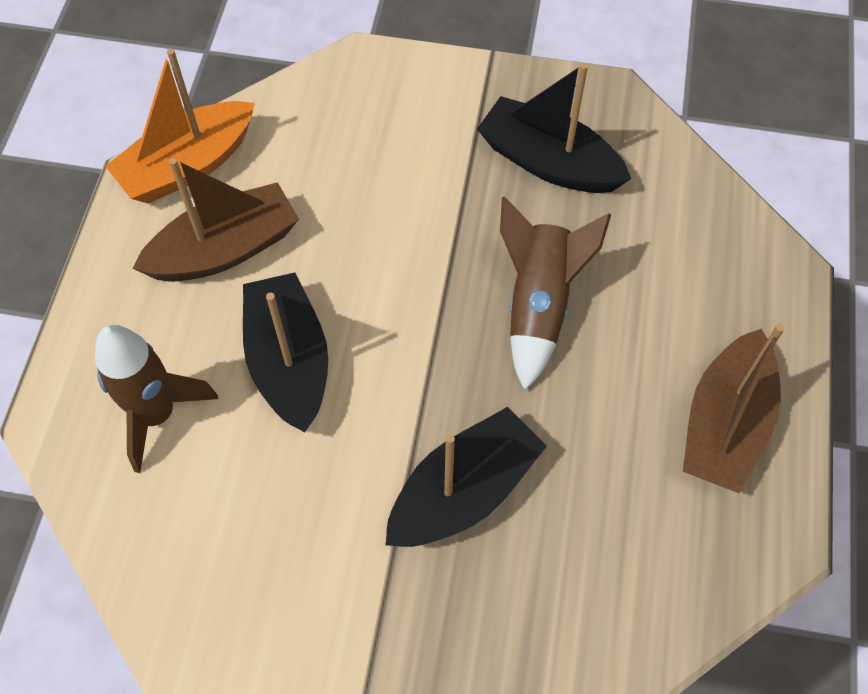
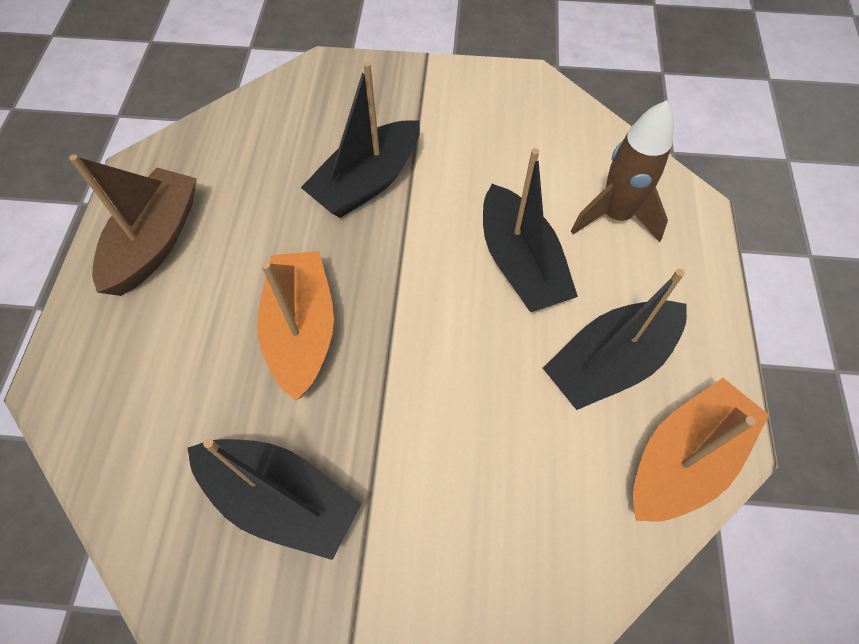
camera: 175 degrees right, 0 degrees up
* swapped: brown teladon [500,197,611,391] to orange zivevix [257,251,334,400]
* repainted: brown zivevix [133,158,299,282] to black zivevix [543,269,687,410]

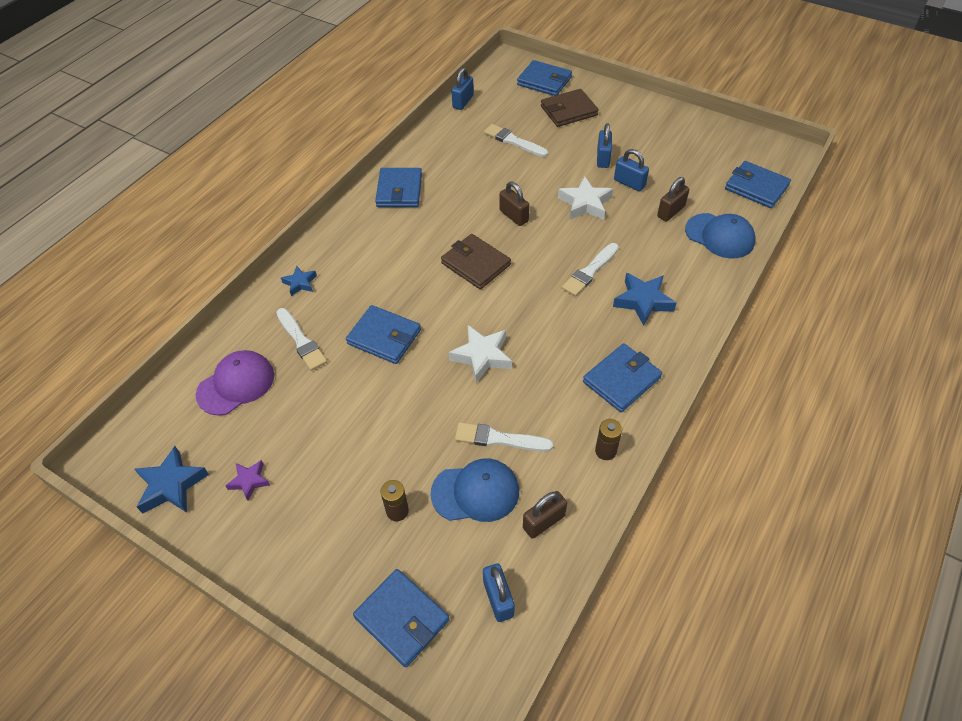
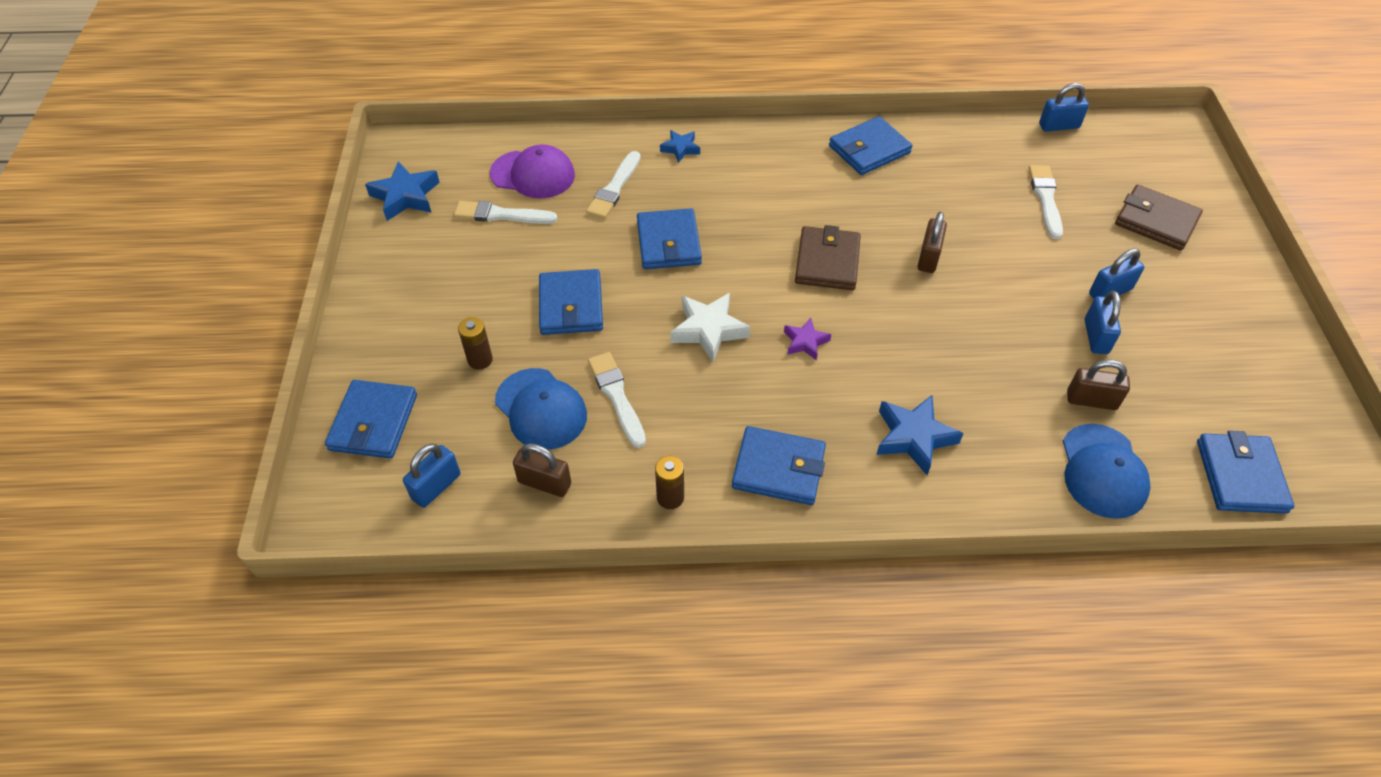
camera: 55 degrees right, 0 degrees up
* shifted: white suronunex [562,243,619,296] to [454,201,557,224]
* shifted: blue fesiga [517,60,572,96] to [539,269,603,335]
* shifted: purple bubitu [225,460,270,501] to [784,318,831,361]
* gone: white bubitu [558,176,613,220]

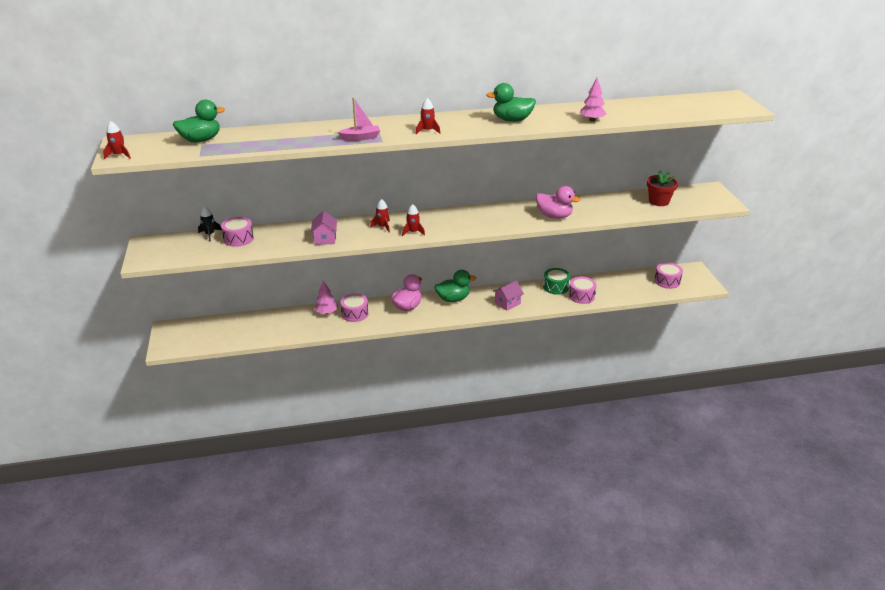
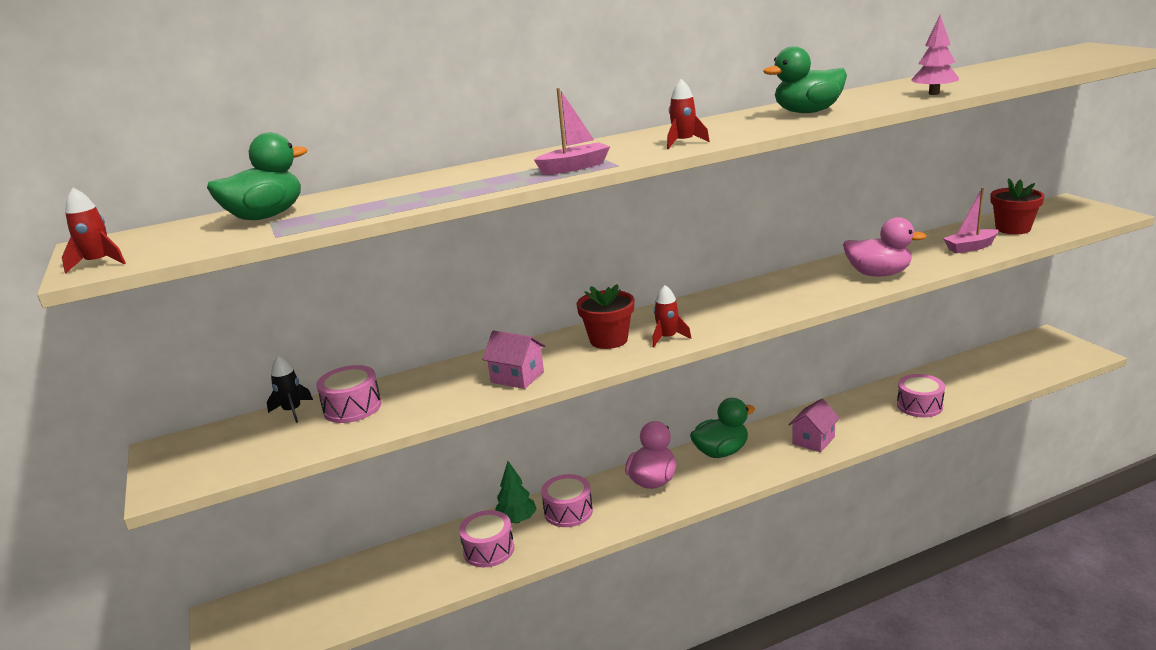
camera: 10 degrees left, 10 degrees down
* shifted: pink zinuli [654,262,683,289] to [459,510,514,567]
* rotated: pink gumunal [311,211,337,245] = [482,330,545,389] 45 degrees counterclockwise
* repainted: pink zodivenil [314,280,338,314] to green zodivenil [495,461,537,523]
* swapped: red teladon [370,199,390,233] to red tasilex [577,284,634,349]
* new: pink zivevix [943,188,999,253]
* gone: green zinuli [543,268,570,295]

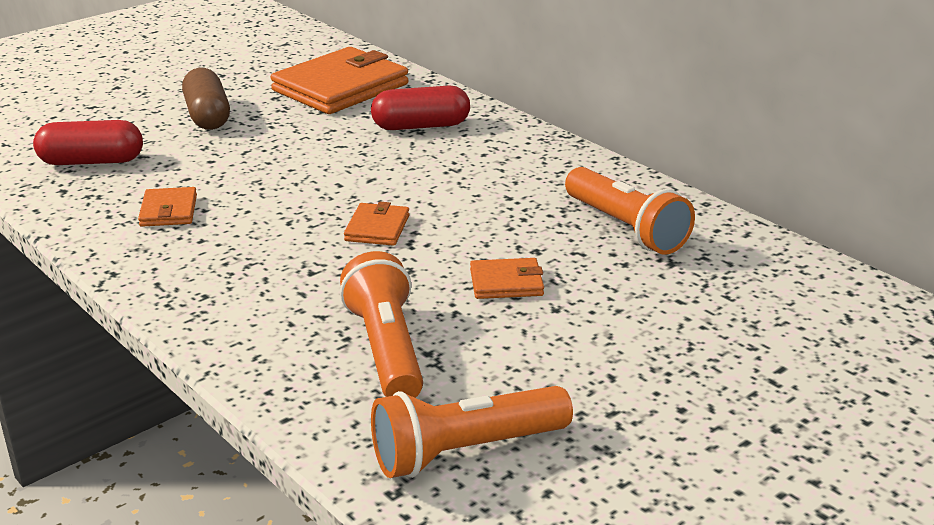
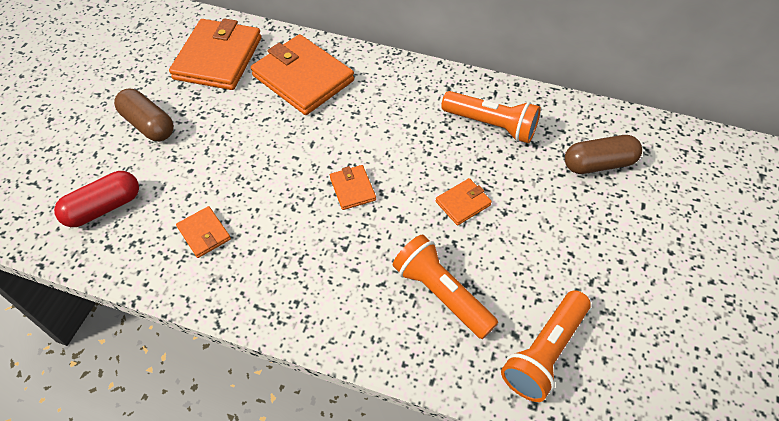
camera: 30 degrees left, 25 degrees up
* swapped: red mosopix [371,86,470,130] to orange fesiga [251,34,354,115]
* new: brown mosopix [565,135,642,174]

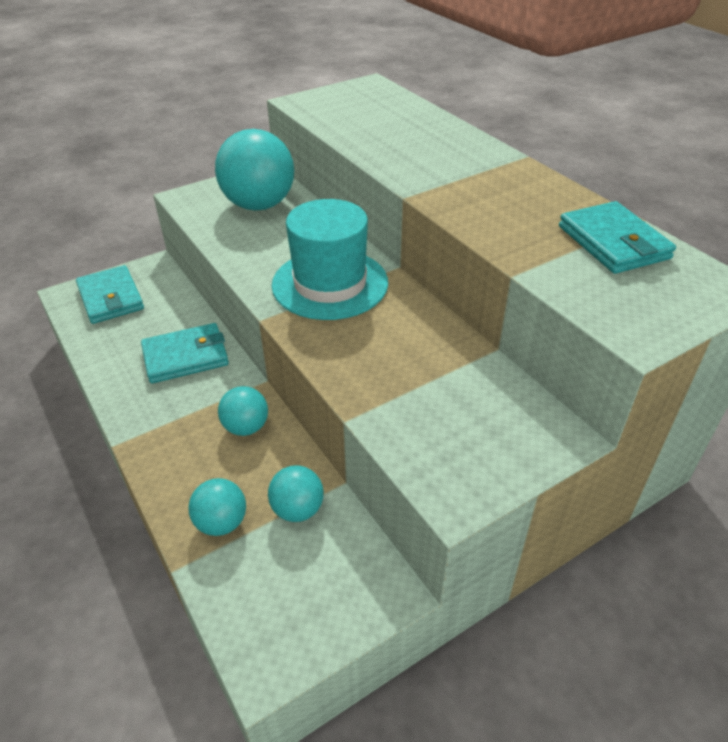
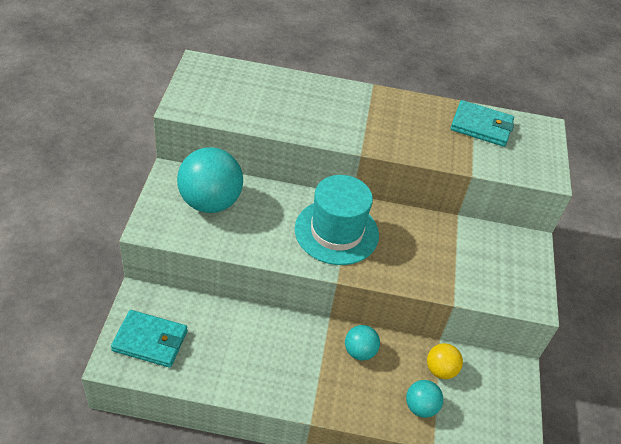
camera: 55 degrees left, 5 degrees up
* repainted: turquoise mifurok [268,465,324,522] to yellow mifurok [427,343,463,379]
* gone: turquoise fesiga [141,323,229,383]

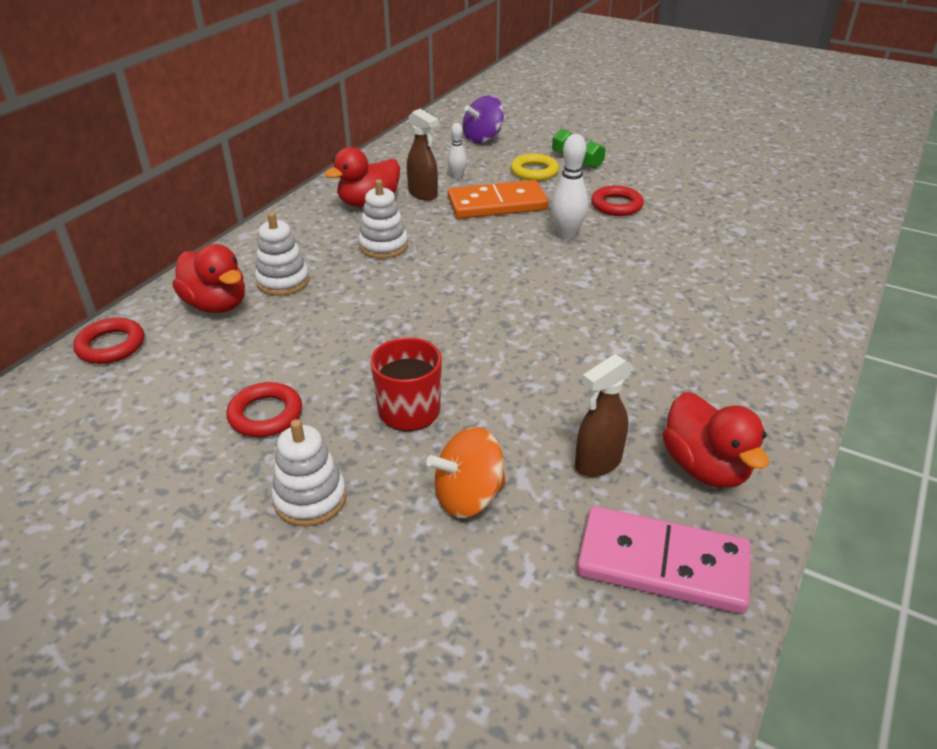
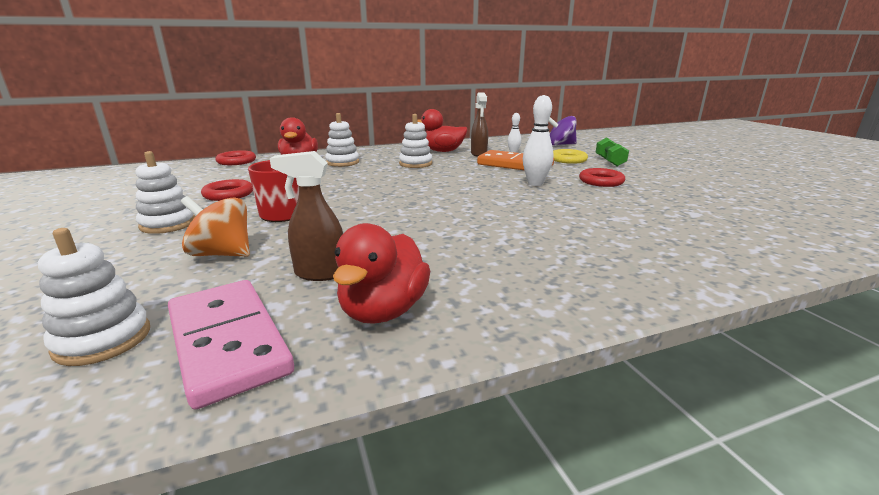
camera: 40 degrees right, 15 degrees down
* new: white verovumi [38,228,150,366]

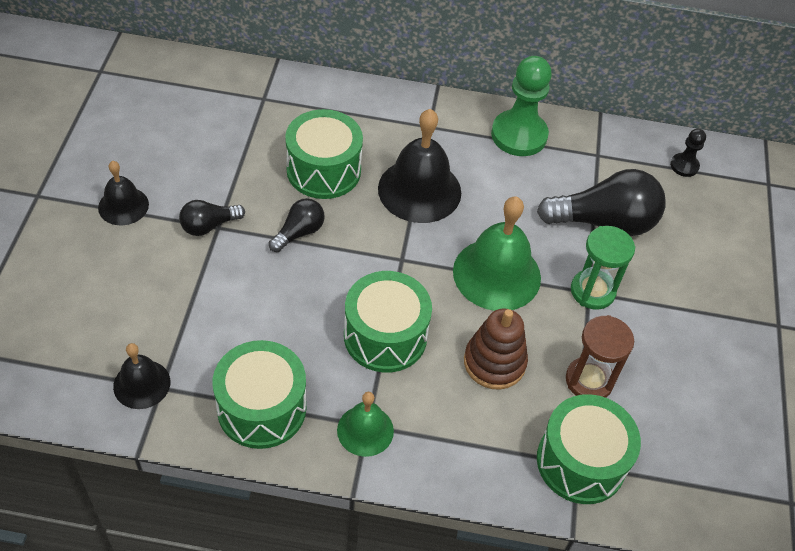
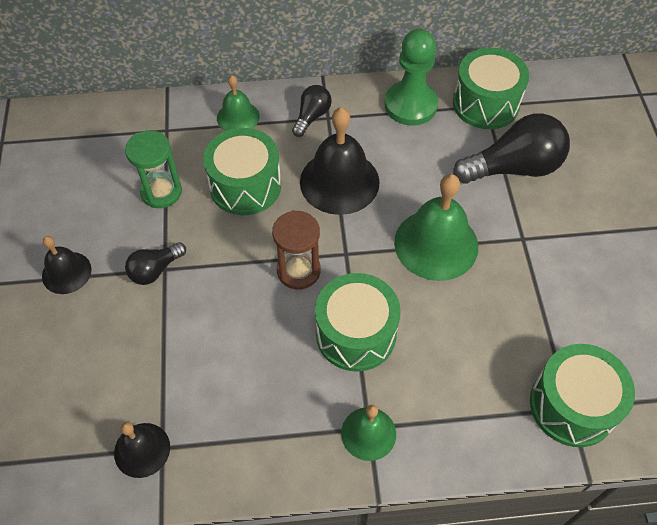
camera: 10 degrees left, 5 degrees up
* shifted: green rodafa [571,226,635,310] to [125,130,182,208]
* new: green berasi [217,75,260,131]
* shifted: brown rodafa [566,315,634,398] to [272,210,321,289]
* shifted: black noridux [269,198,325,252] to [292,85,332,137]
* shifted: green zinuli [213,340,306,449] to [453,48,529,129]
* gone: brown verovumi [464,308,528,390]
* gone: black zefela [670,129,706,177]

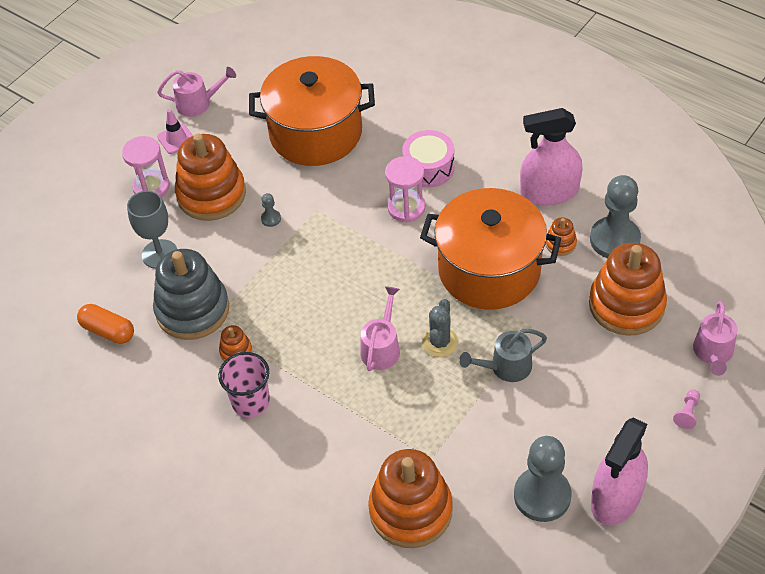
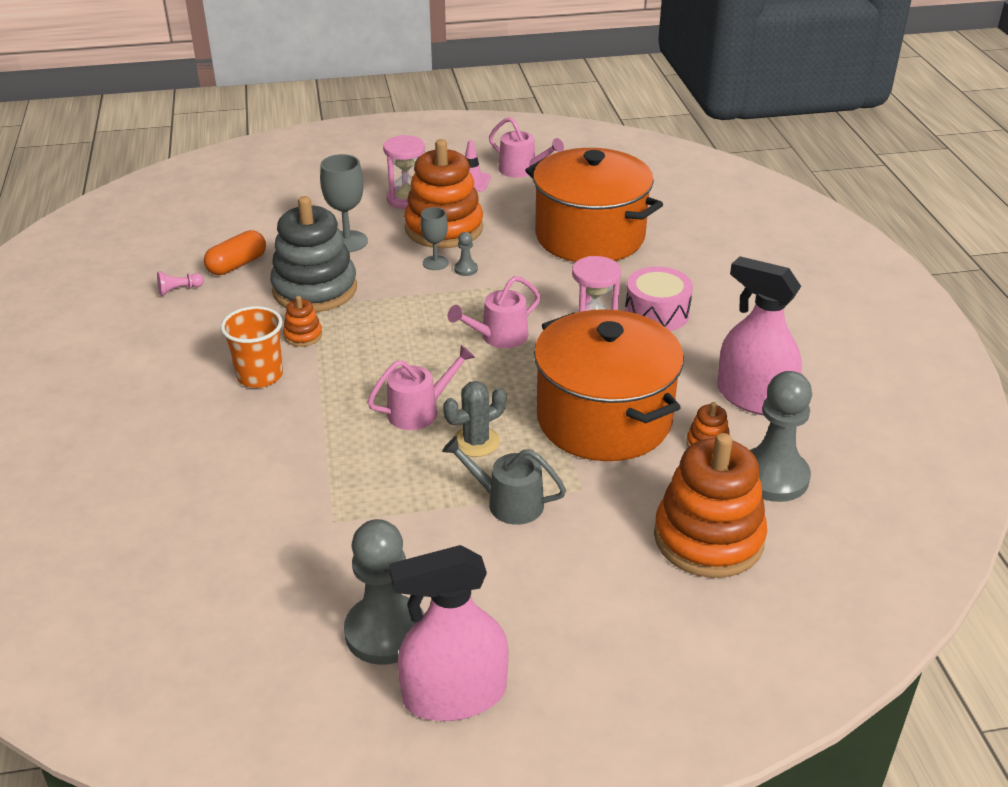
camera: 40 degrees right, 15 degrees down
* shifted: pink zefela [673,389,700,429] to [157,271,204,296]
* rotated: orange mosopix [77,304,134,344] = [204,230,266,275] 60 degrees clockwise
* repainted: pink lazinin [218,352,270,417] to orange lazinin [221,306,283,388]
* new: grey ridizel [420,207,449,270]
* shifted: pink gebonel [693,301,738,376] to [448,276,541,348]
* gone: orange verovumi [368,449,453,548]

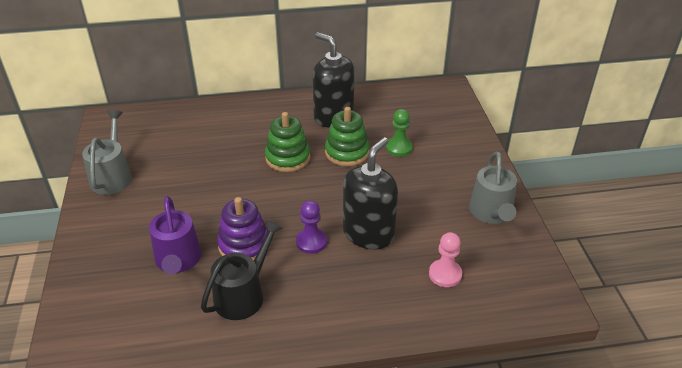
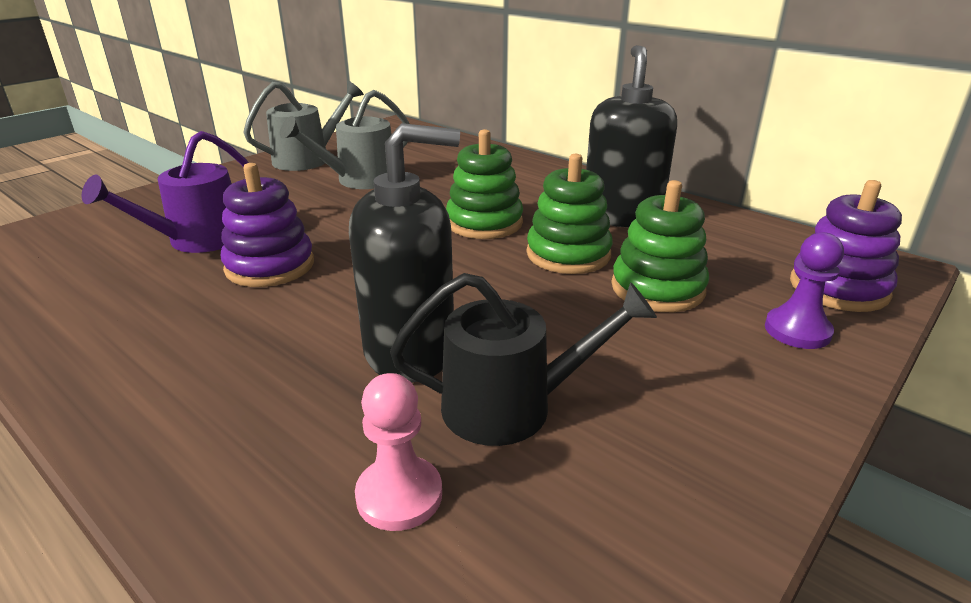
camera: 50 degrees right, 10 degrees down
* shifted: grey gebonel [469,151,517,224] to [280,90,409,189]
* shifted: black gebonel [201,220,283,320] to [390,273,657,446]
* swapped: green zefela [386,109,413,157] to green verovumi [611,180,709,312]
* shifted: purple zefela [296,200,327,254] to [765,232,844,349]
* new: purple verovumi [790,180,902,312]

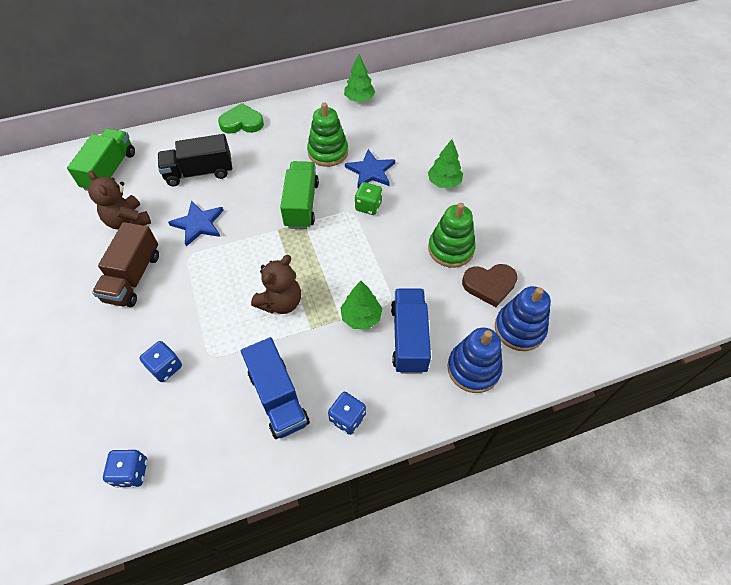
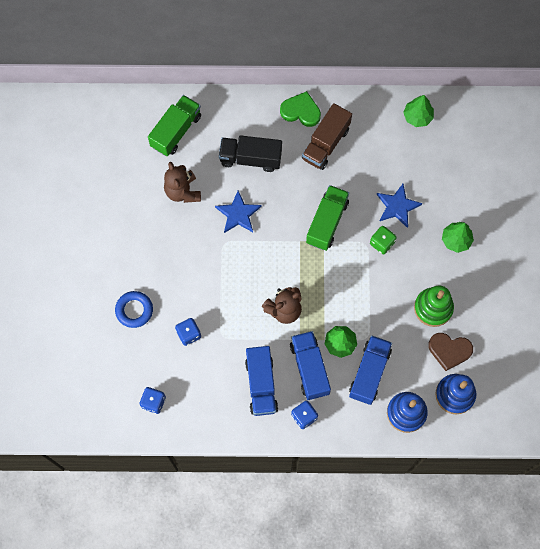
camera: 20 degrees right, 15 degrees up
* new: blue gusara [115,291,153,328]
* new: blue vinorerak [290,331,331,400]
* shifted: brown vinorerak [92,222,159,307] to [302,103,352,170]
* gone: green verovumi [307,102,348,167]

